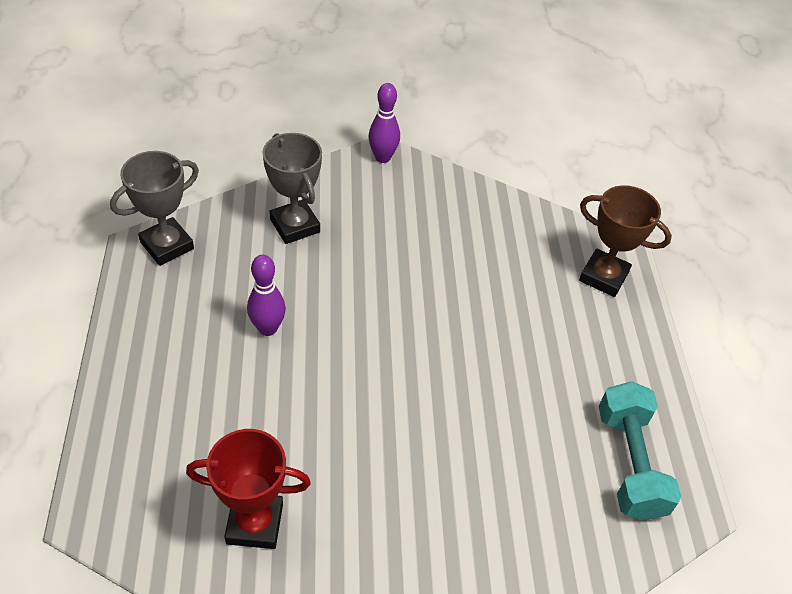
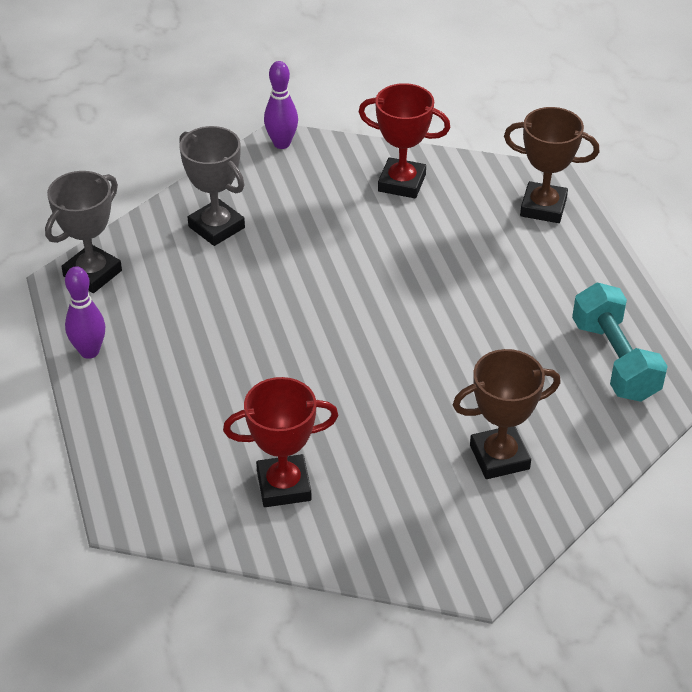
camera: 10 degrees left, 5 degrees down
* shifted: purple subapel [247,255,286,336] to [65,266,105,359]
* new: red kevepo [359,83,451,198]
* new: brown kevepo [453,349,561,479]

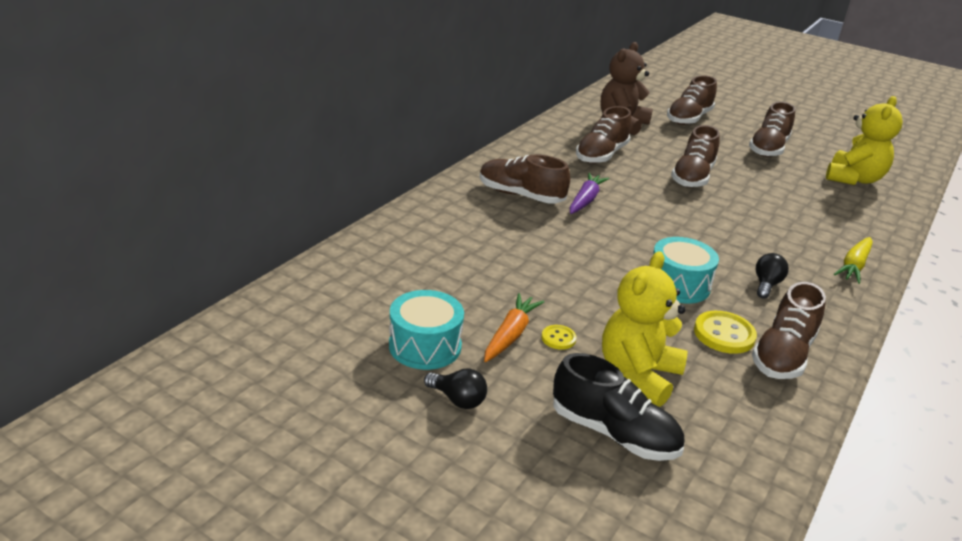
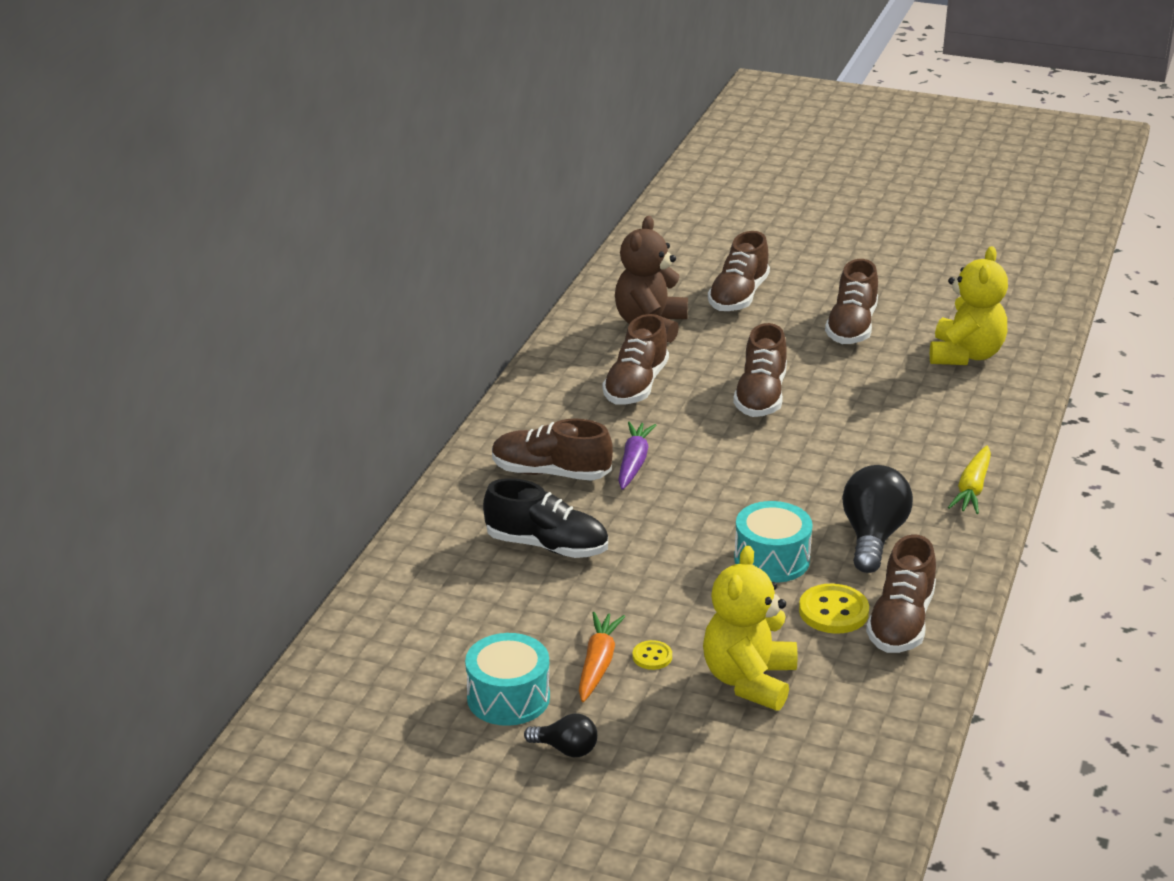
camera: 10 degrees left, 0 degrees up
* shifted: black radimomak [553,353,684,461] to [483,478,608,558]
* scaled: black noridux [756,253,789,299] = [842,465,913,573] x1.85

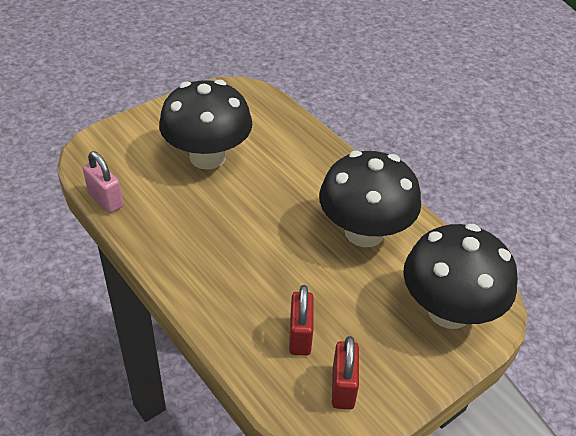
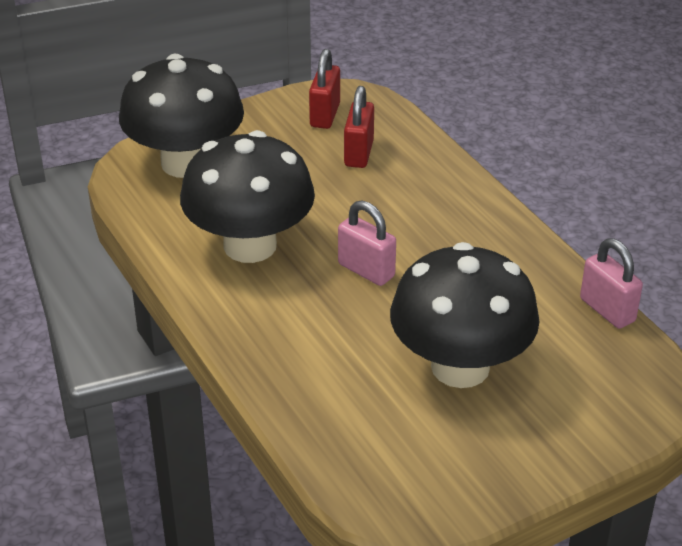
camera: 170 degrees left, 5 degrees down
* new: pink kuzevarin [338,201,396,286]

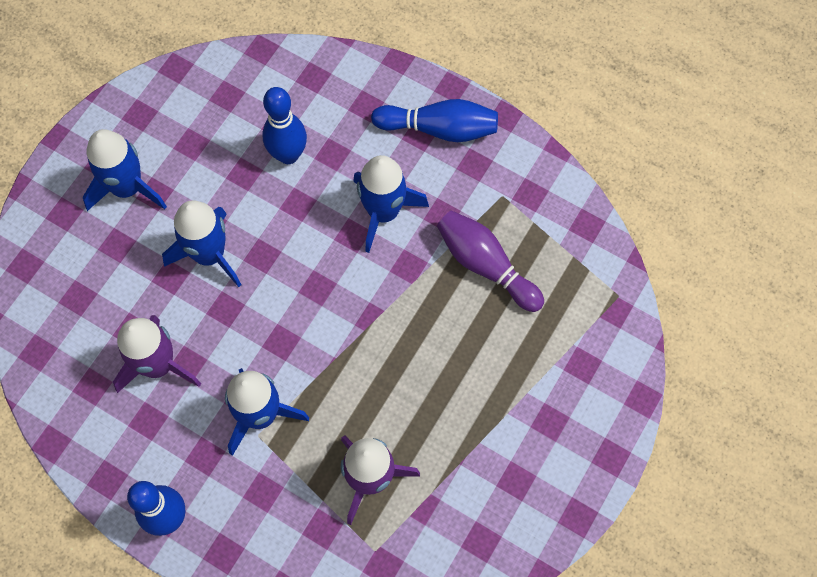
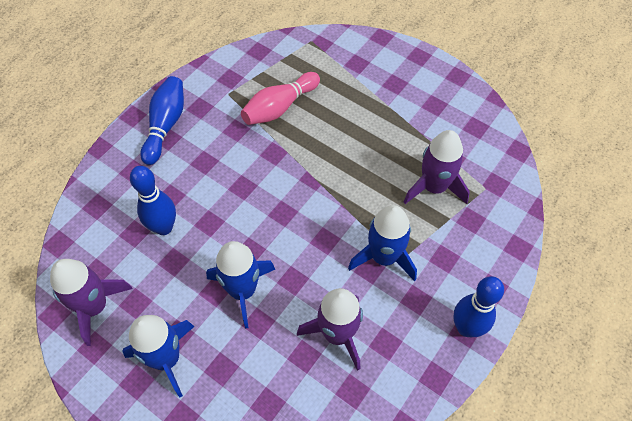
camera: 85 degrees left, 10 degrees down
* new: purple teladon [50,259,132,346]
* repainted: purple subapel [437,210,544,312] to pink subapel [241,72,320,125]
* gone: blue teladon [353,155,429,253]

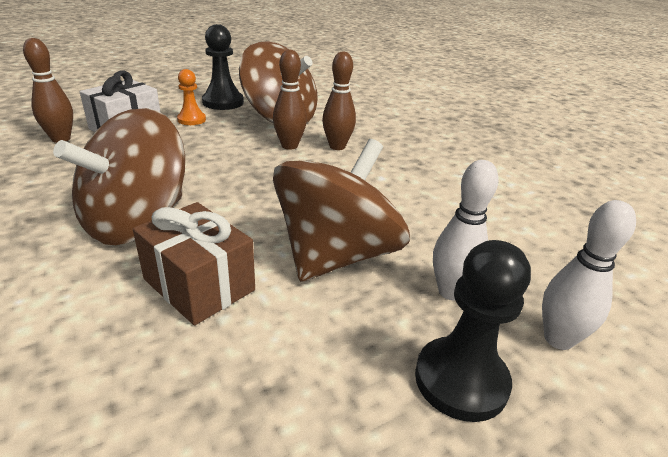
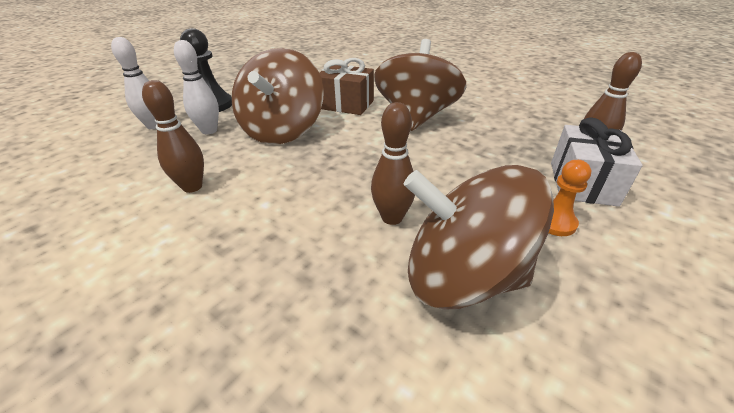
camera: 160 degrees right, 5 degrees up
* shifted: brown subapel [322,51,356,150] to [142,80,204,193]
* gone: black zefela [202,24,244,110]

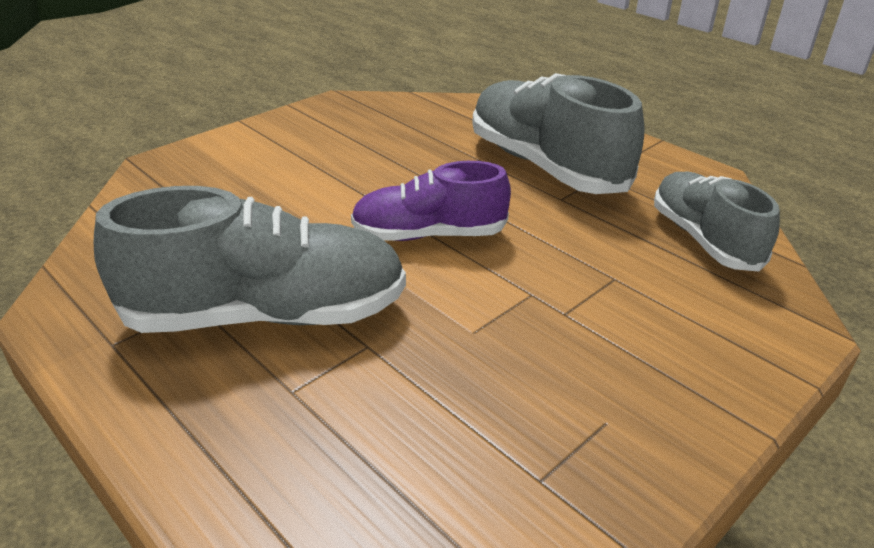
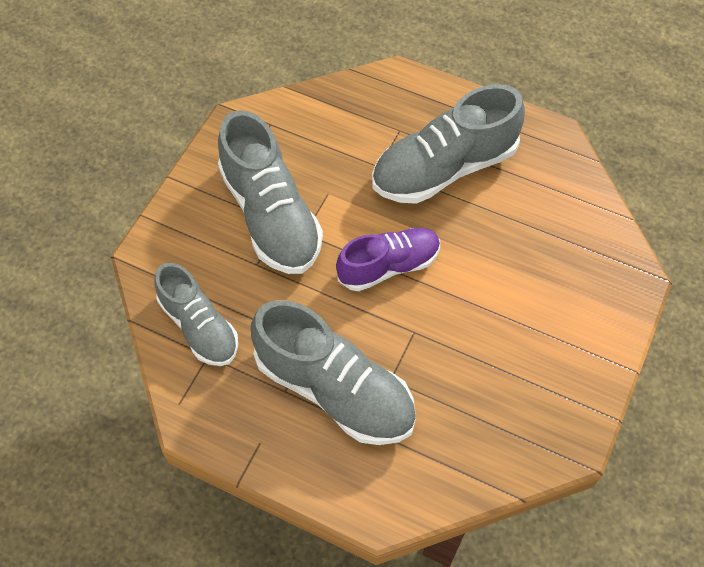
camera: 160 degrees right, 25 degrees up
* new: grey radimomak [218,110,323,274]

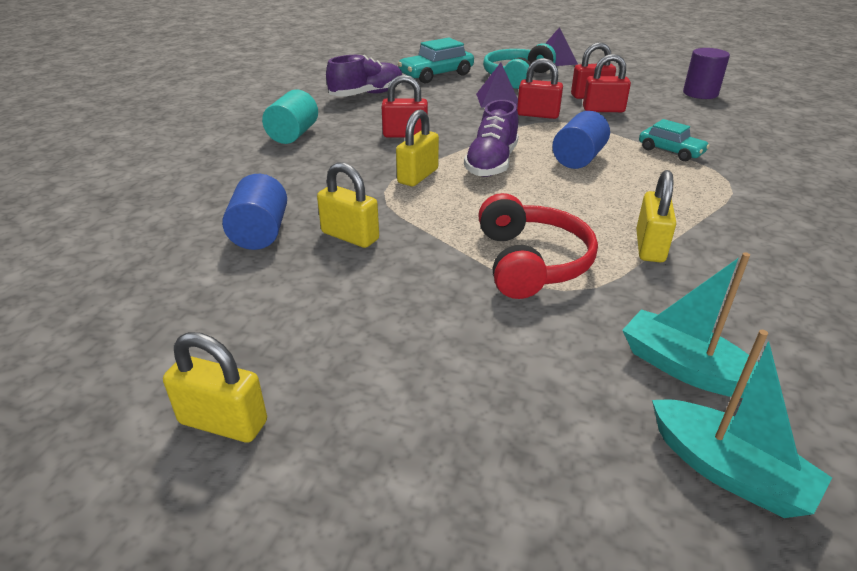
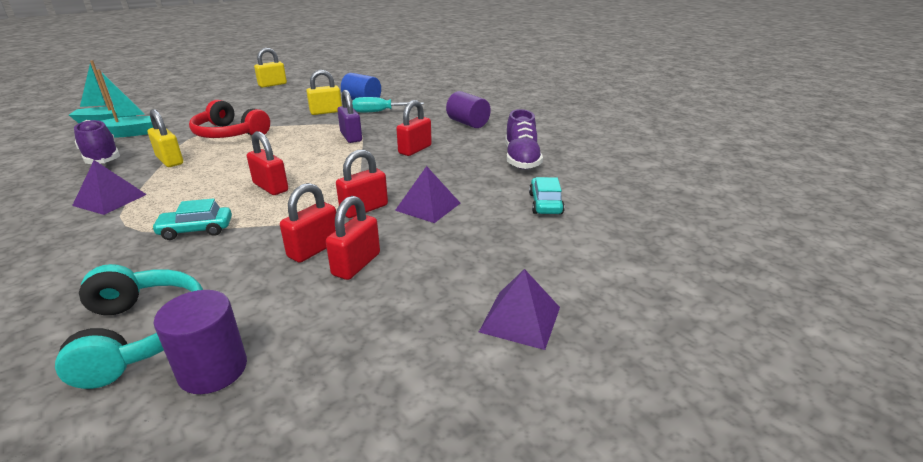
camera: 125 degrees right, 5 degrees down
* shifted: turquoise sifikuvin [483,43,556,89] to [55,264,203,389]
* new: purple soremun [72,160,147,215]
* shifted: purple radimomak [464,100,519,177] to [74,120,120,164]
* swapped: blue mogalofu [552,111,610,169] to red kuzevarin [247,131,288,195]
* repainted: yellow kuzevarin [396,109,439,186] to purple kuzevarin [337,90,362,143]
* new: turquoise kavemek [352,97,424,113]
* repainted: turquoise mogalofu [262,89,318,144] to purple mogalofu [446,91,491,128]
* scaled: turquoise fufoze [398,38,474,83] = [529,177,565,214] x0.64

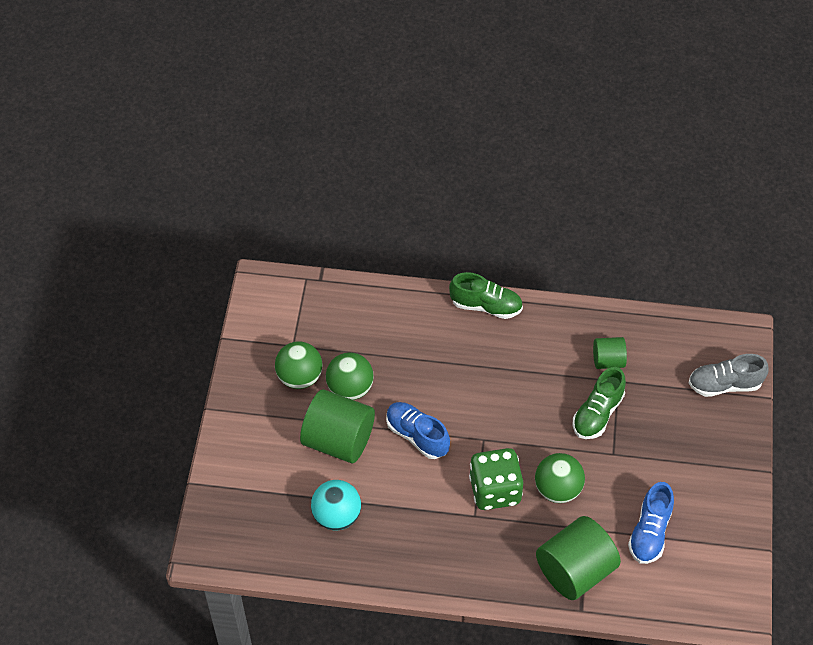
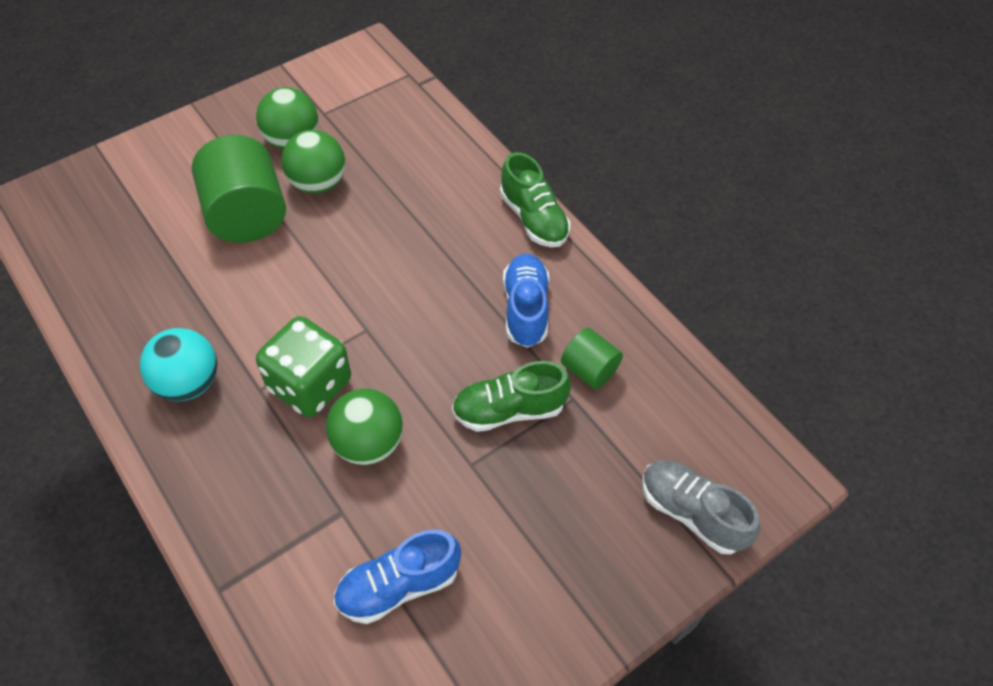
camera: 45 degrees right, 0 degrees up
* shifted: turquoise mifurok [311,480,361,530] to [140,328,217,401]
* shifted: blue radimomak [386,402,450,459] to [503,254,549,348]
* gone: green mogalofu [536,516,621,600]

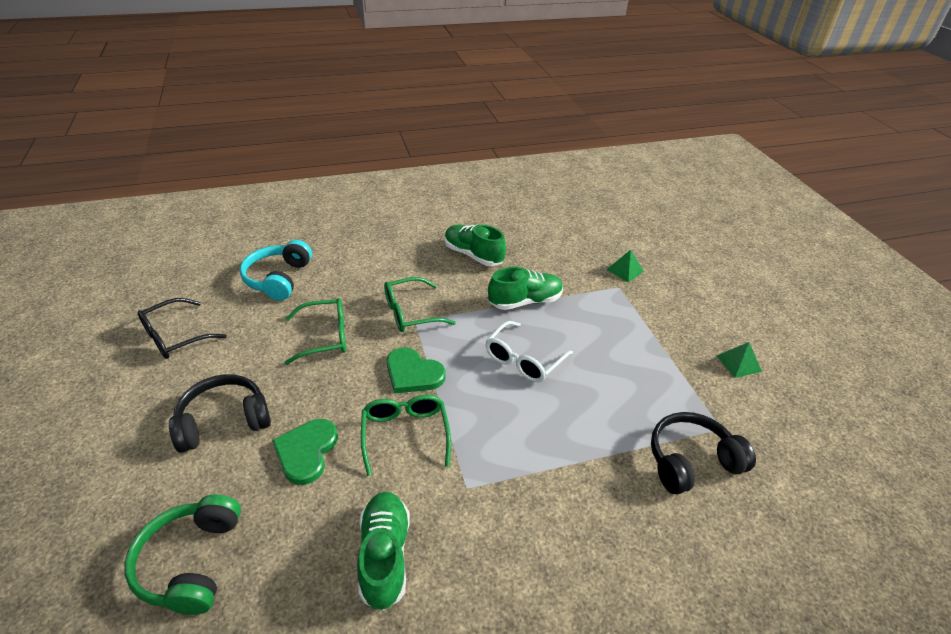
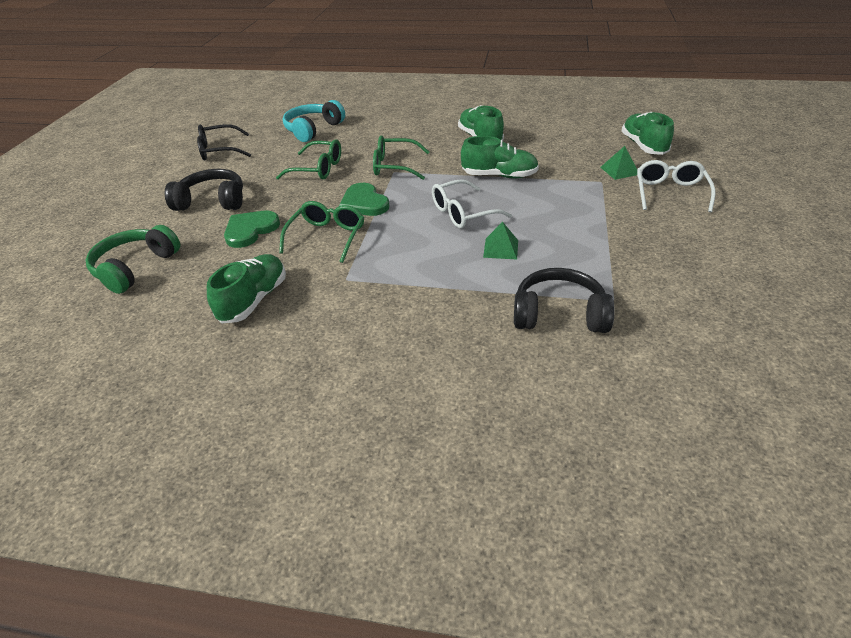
camera: 30 degrees right, 0 degrees up
* shifted: green soremun [716,342,762,378] to [483,222,518,260]
* new: green radimomak [622,112,674,155]
* new: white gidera [637,160,715,212]

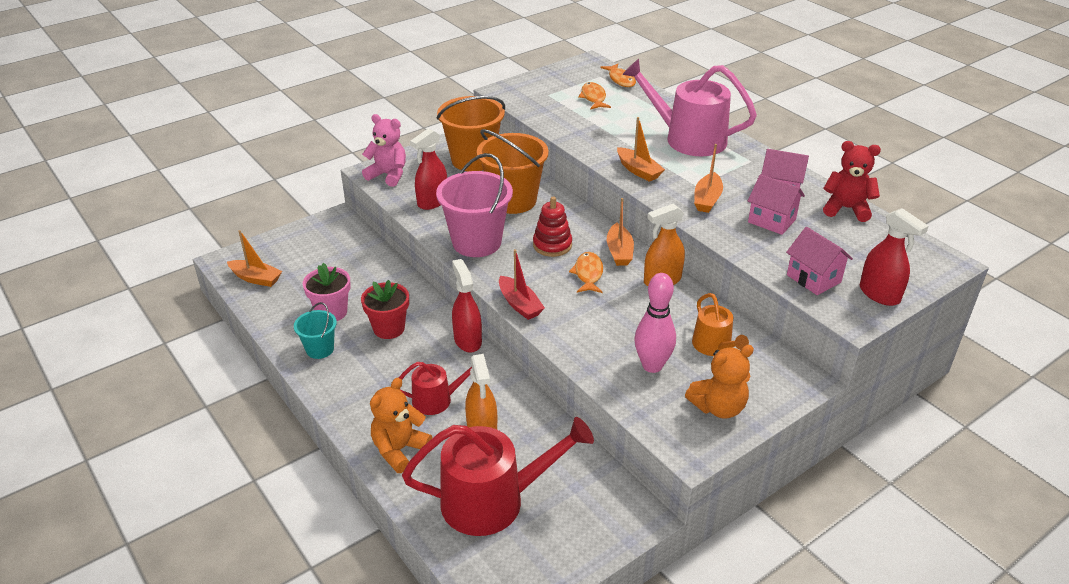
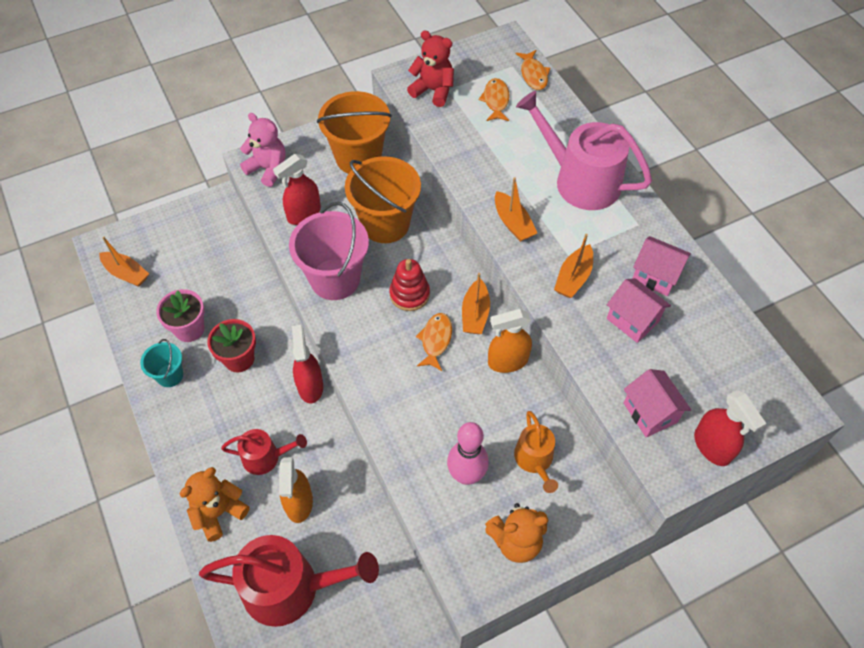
camera: 10 degrees right, 20 degrees up
* shifted: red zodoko [823,141,881,222] to [407,30,454,107]
* gone: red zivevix [499,249,545,320]

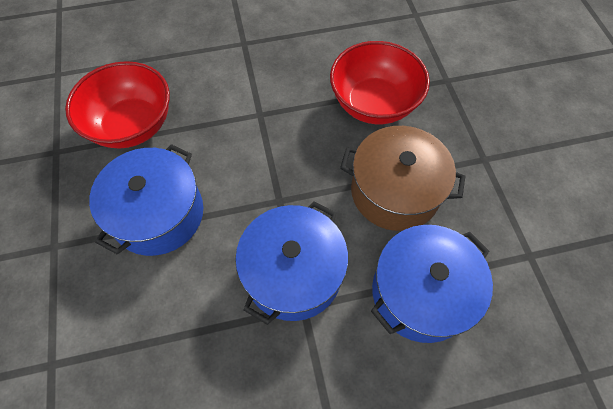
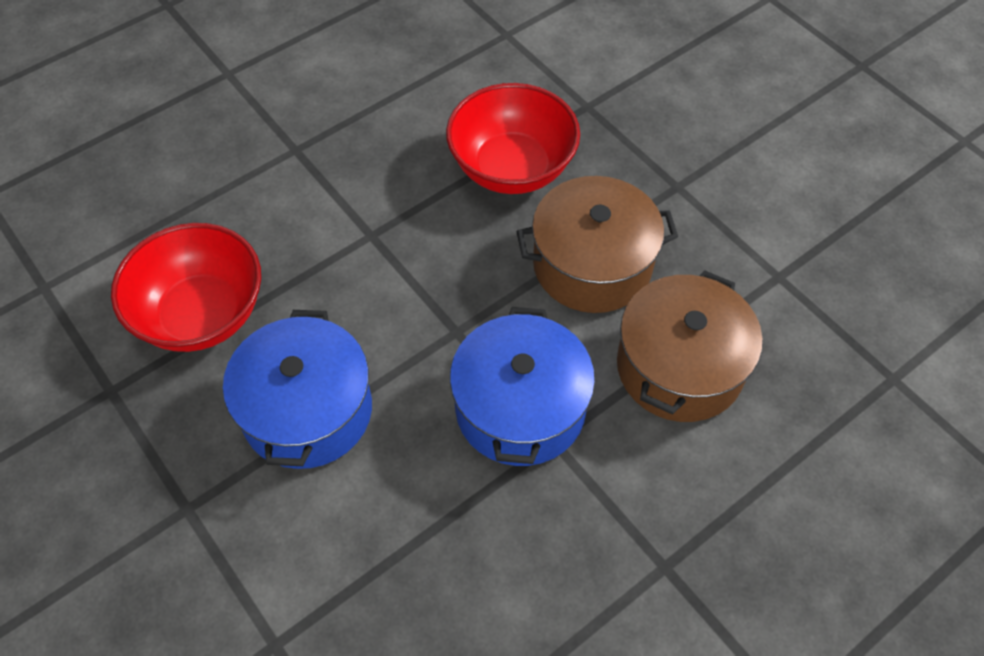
camera: 25 degrees left, 5 degrees down
* repainted: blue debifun [371,225,493,343] to brown debifun [617,270,763,422]

